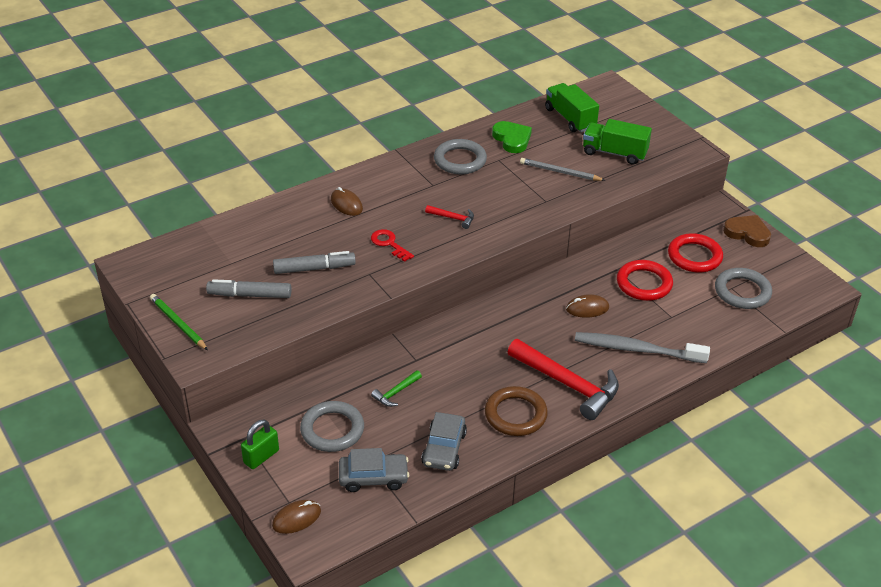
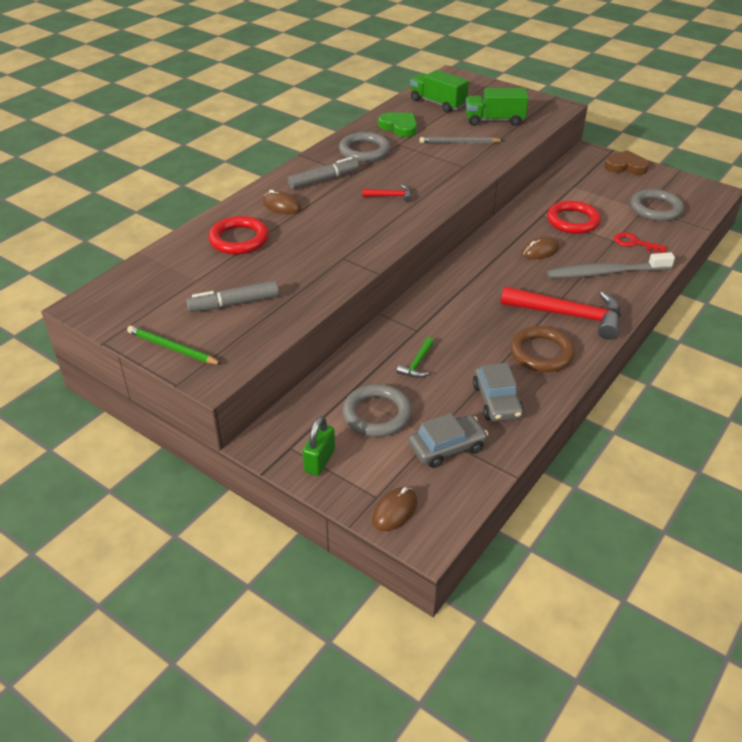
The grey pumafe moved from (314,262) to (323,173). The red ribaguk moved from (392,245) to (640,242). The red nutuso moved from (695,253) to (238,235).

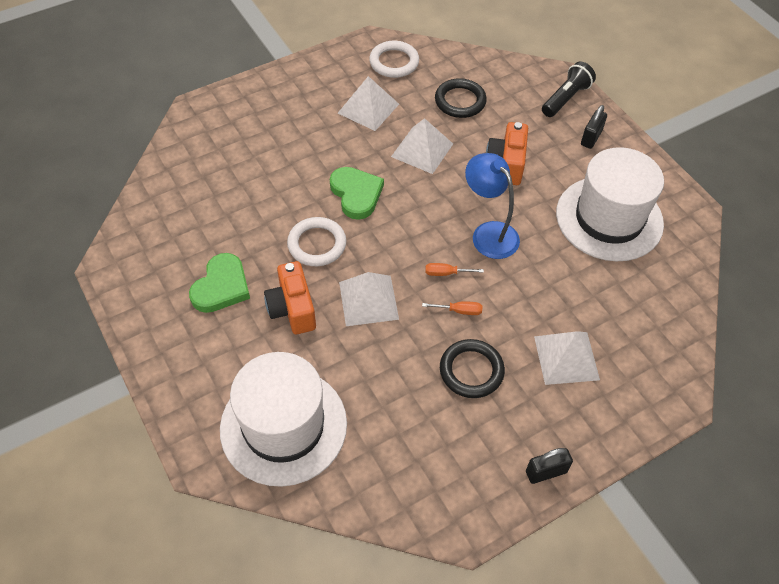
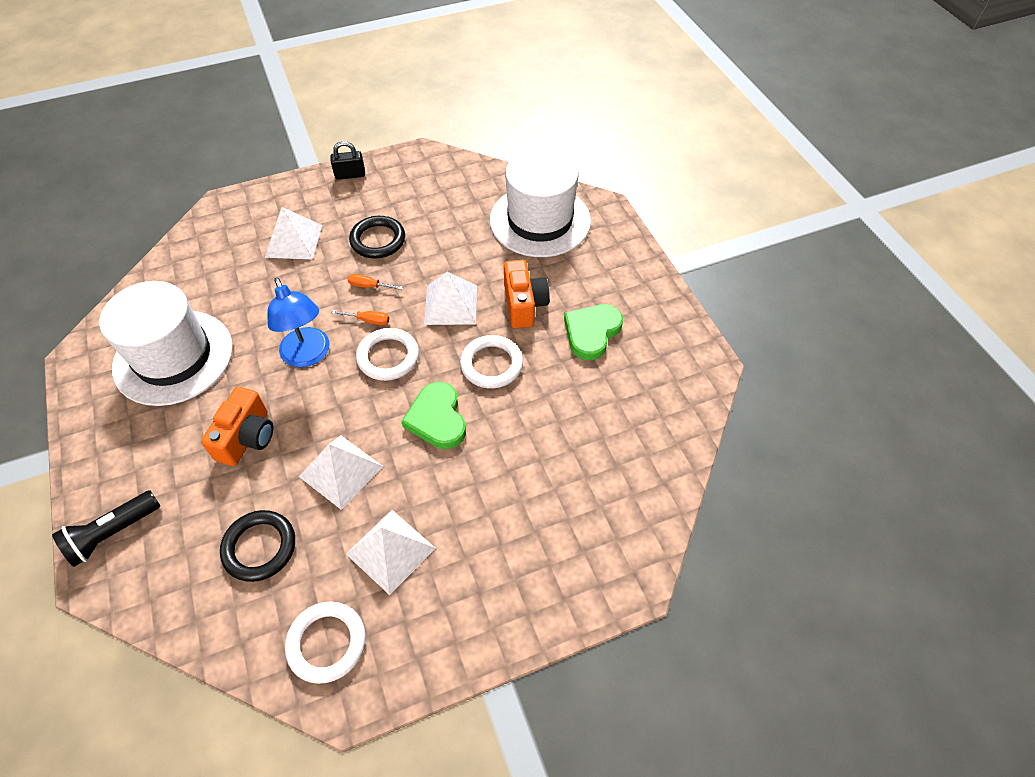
The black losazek at (594,127) disappeared. The white nutuso at (387,354) appeared.

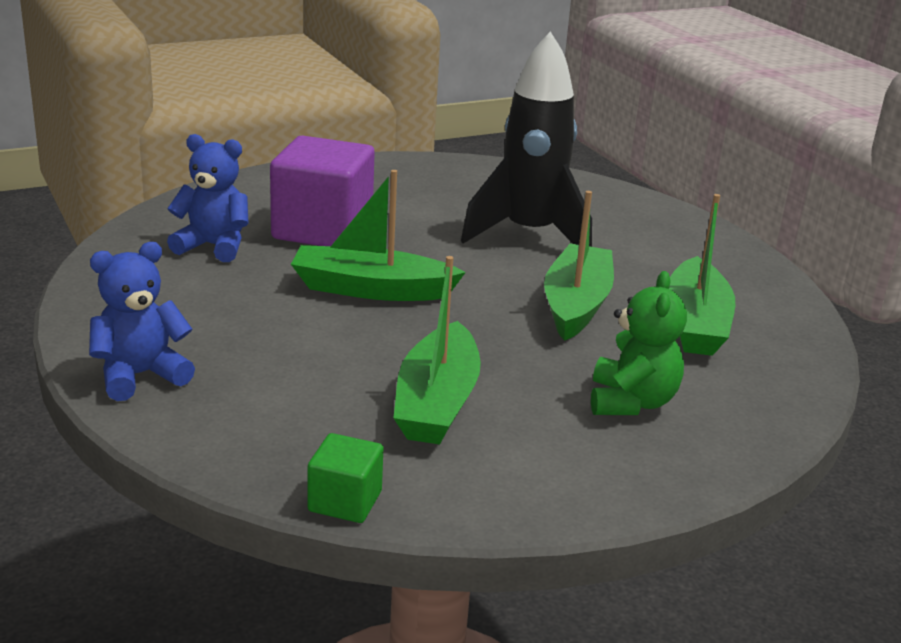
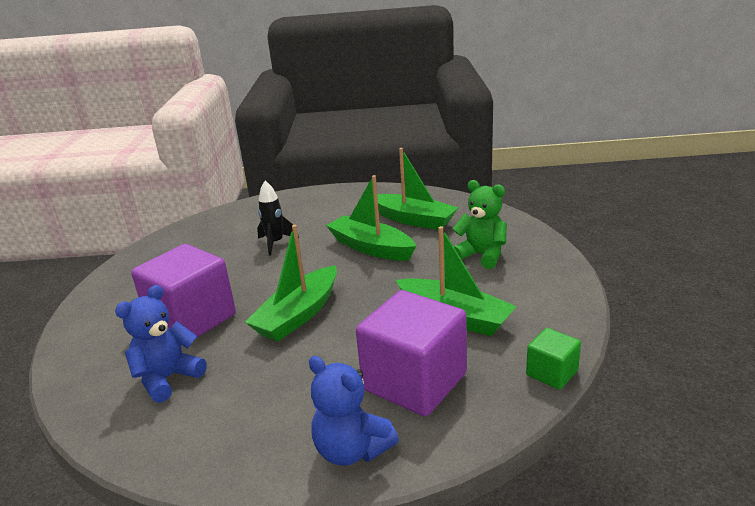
The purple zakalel at (411,353) appeared. The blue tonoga at (142,321) turned 45 degrees counterclockwise. The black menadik at (526,139) changed to 0.50 times the size.

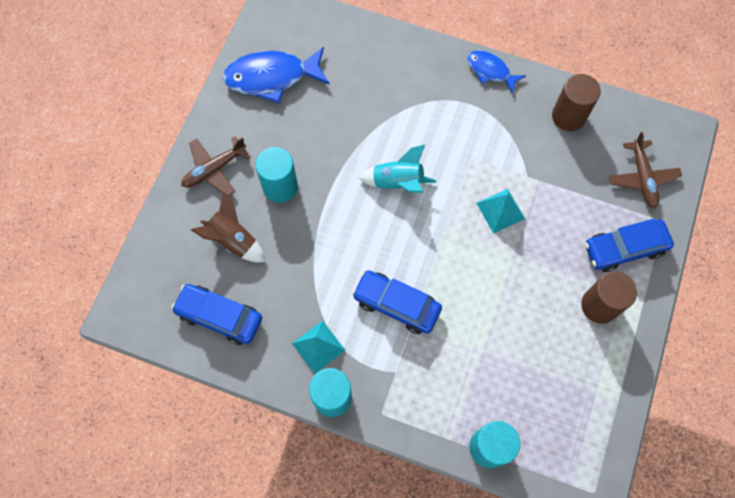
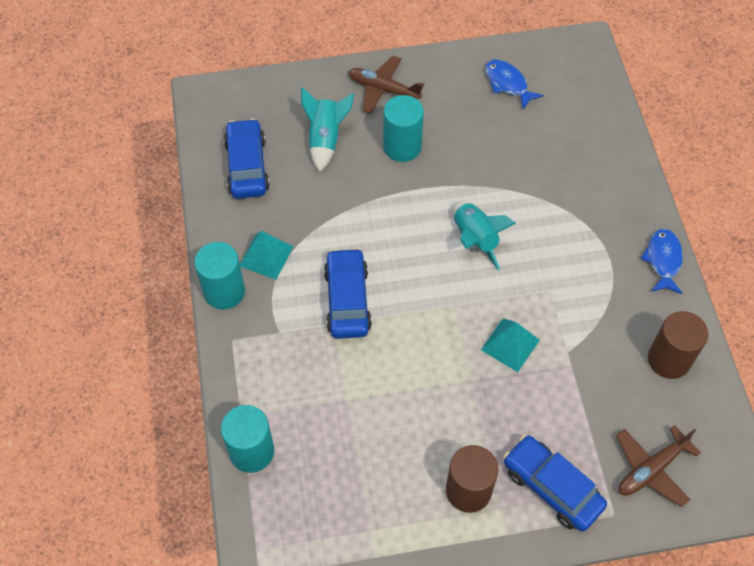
The brown menadik at (228,227) became the turquoise menadik at (327,129). The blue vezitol at (276,75) changed to 0.58 times the size.

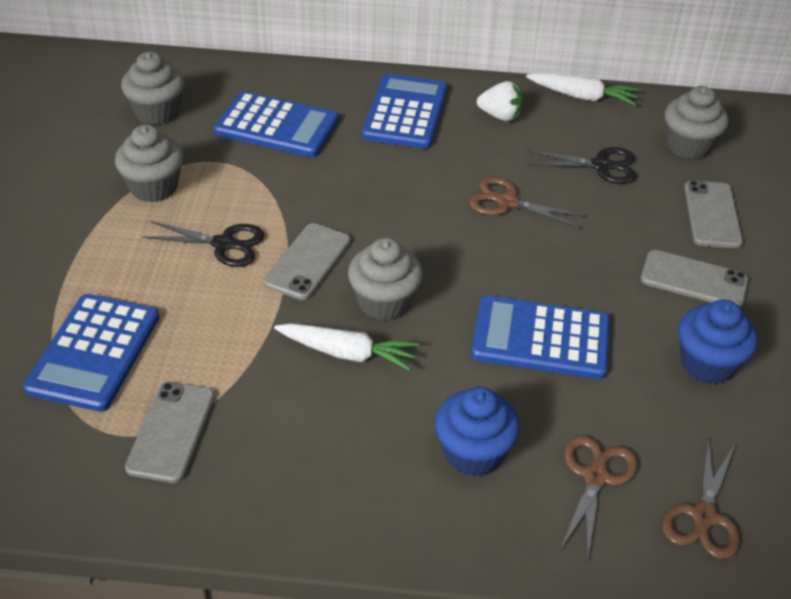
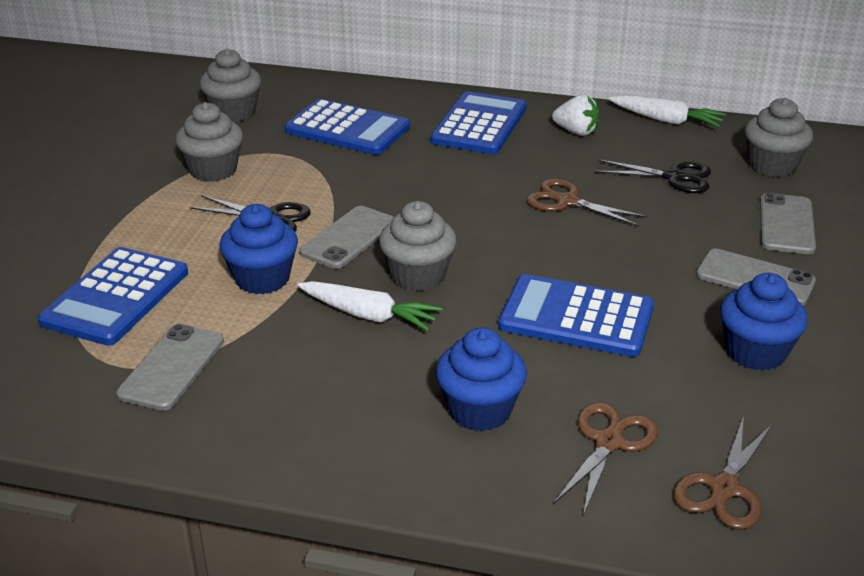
The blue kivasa at (258,249) appeared.

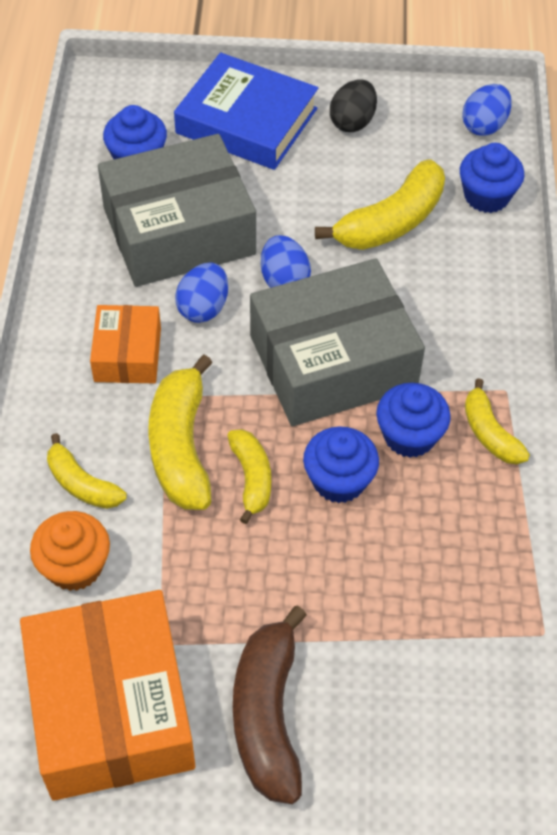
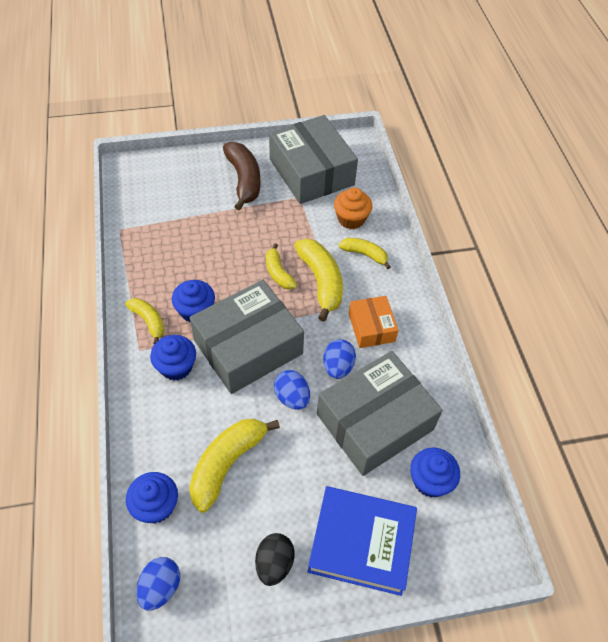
The blue kivasa moved from (341,464) to (173,358). The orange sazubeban at (107,695) became the grey sazubeban at (313,159).

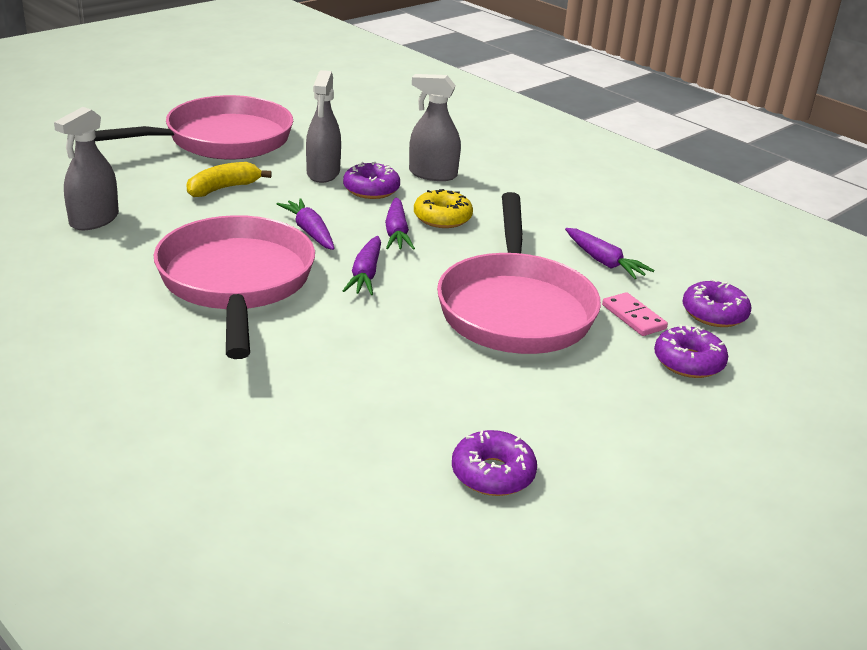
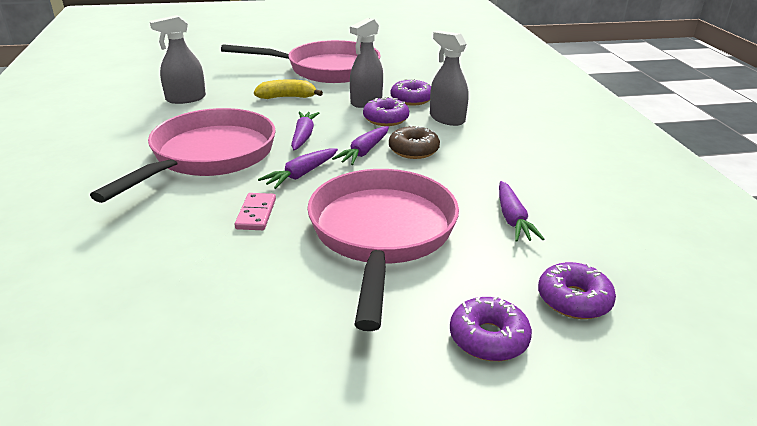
The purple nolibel moved from (494,463) to (410,92). The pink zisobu moved from (635,314) to (255,211). The yellow nolibel at (443,208) became the brown nolibel at (414,142). The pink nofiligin at (519,273) turned 150 degrees clockwise.

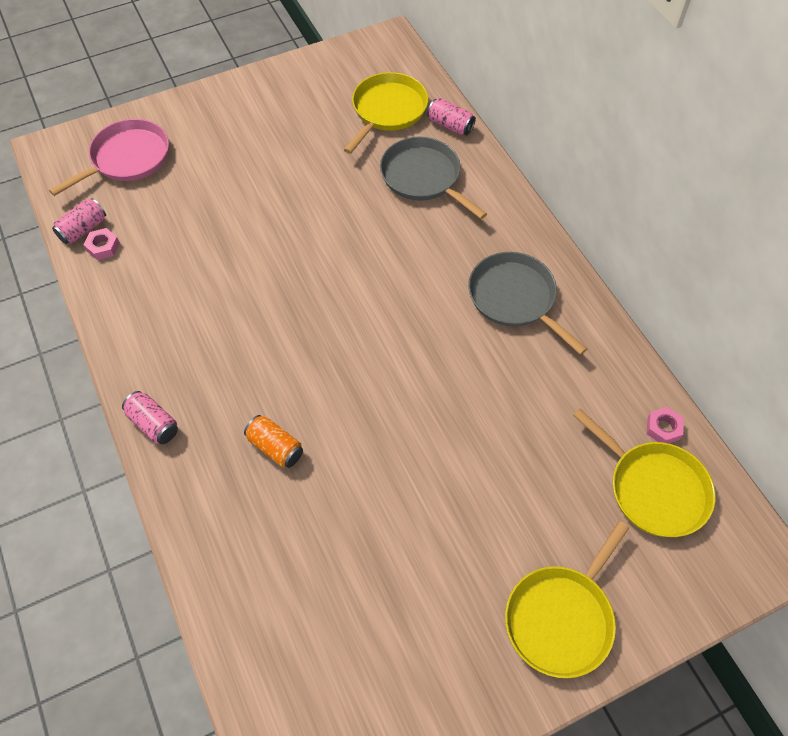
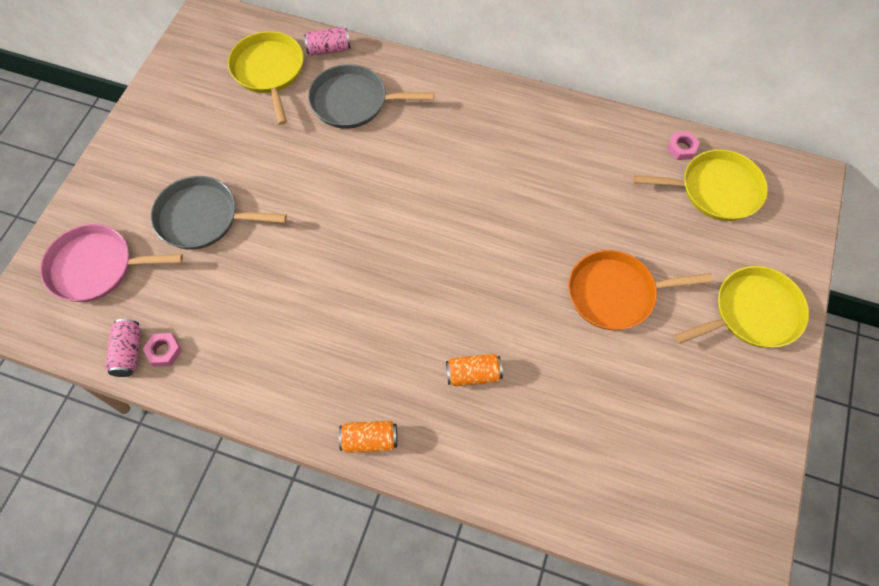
The orange nofiligin at (640,290) appeared. The grey nofiligin moved from (527,303) to (219,213). The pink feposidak at (150,417) became the orange feposidak at (368,437). The pink nofiligin at (109,157) turned 90 degrees counterclockwise. The yellow nofiligin at (567,599) turned 105 degrees counterclockwise.

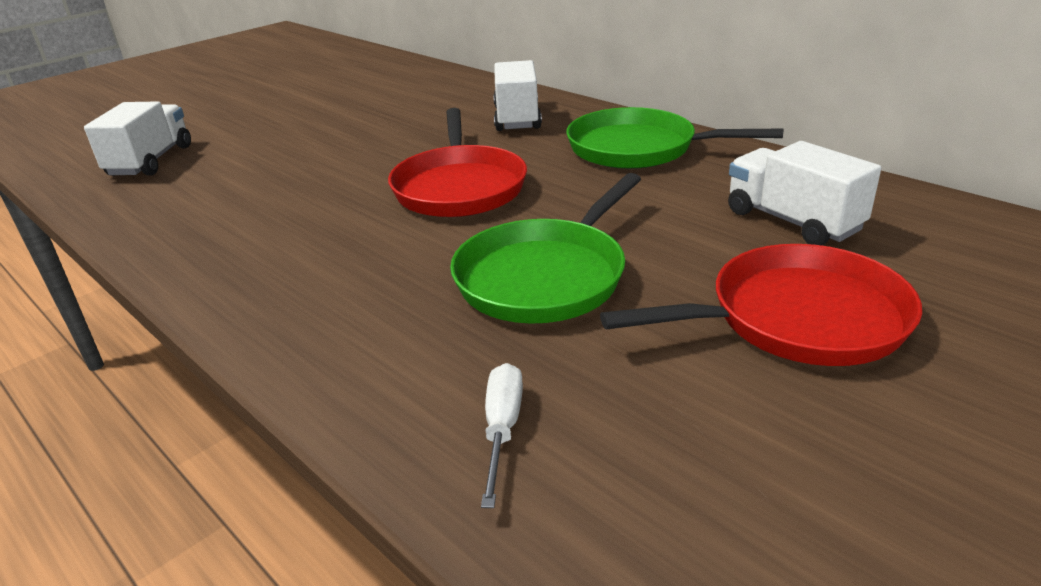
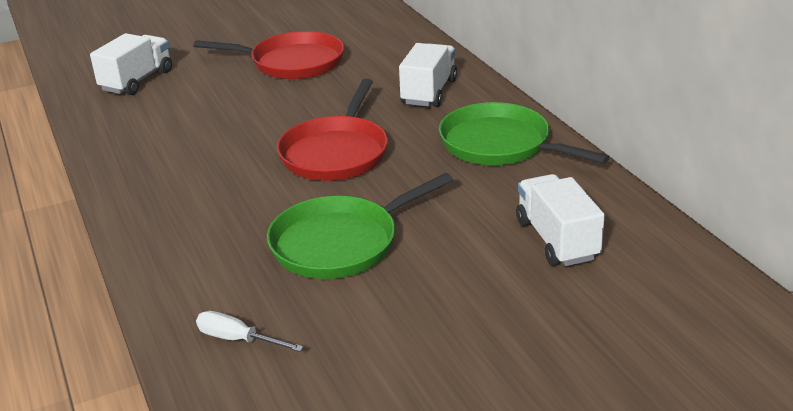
The red nofiligin moved from (761,305) to (268,55). The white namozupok at (502,435) turned 90 degrees counterclockwise.

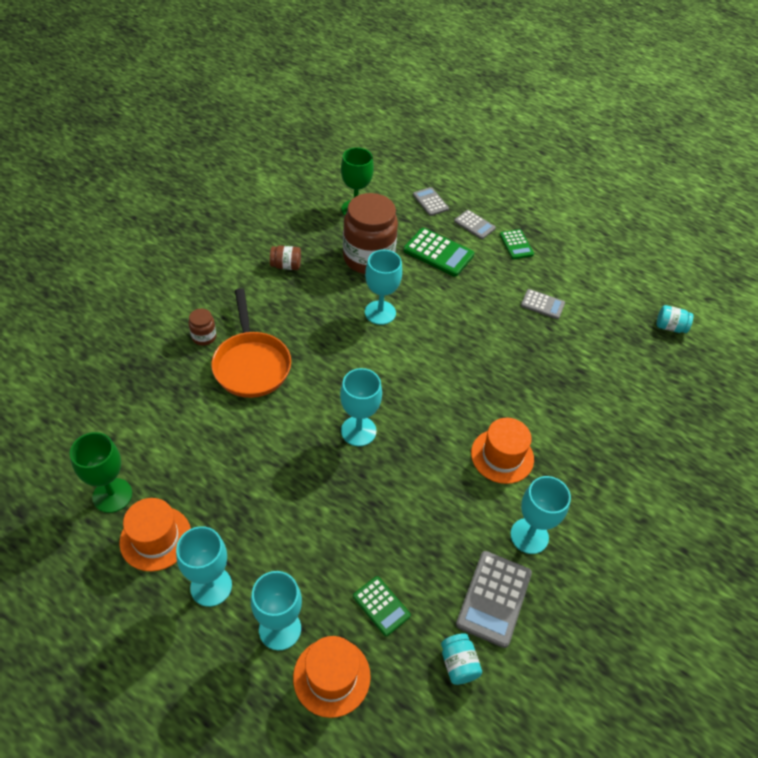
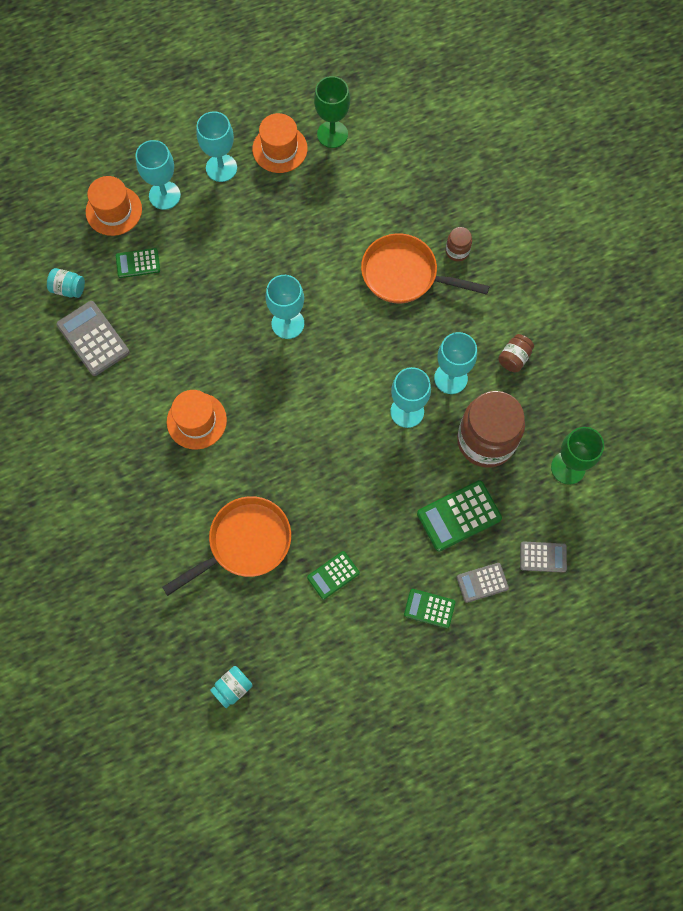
The orange nofiligin at (226,546) appeared. The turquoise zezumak moved from (540,515) to (455,363). The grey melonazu at (543,304) became the green melonazu at (333,575).

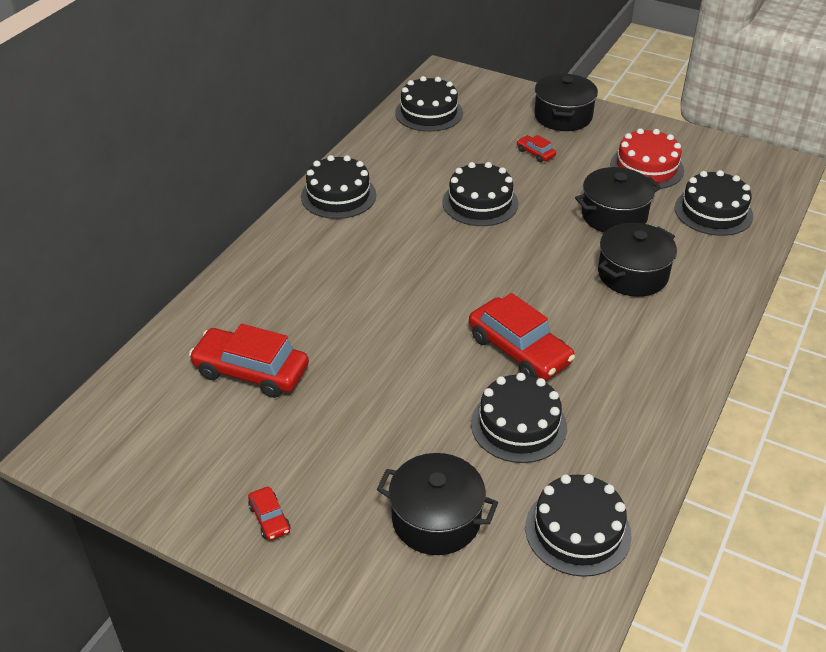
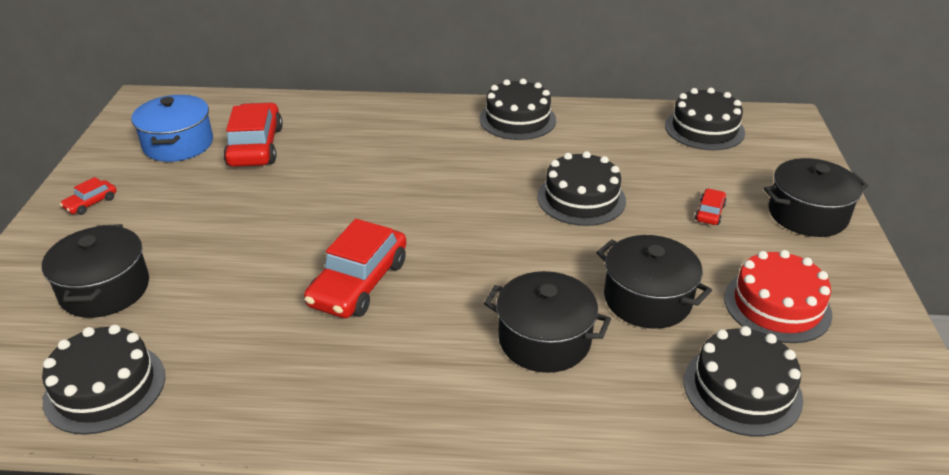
The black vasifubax at (519,418) disappeared. The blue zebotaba at (172,128) appeared.

